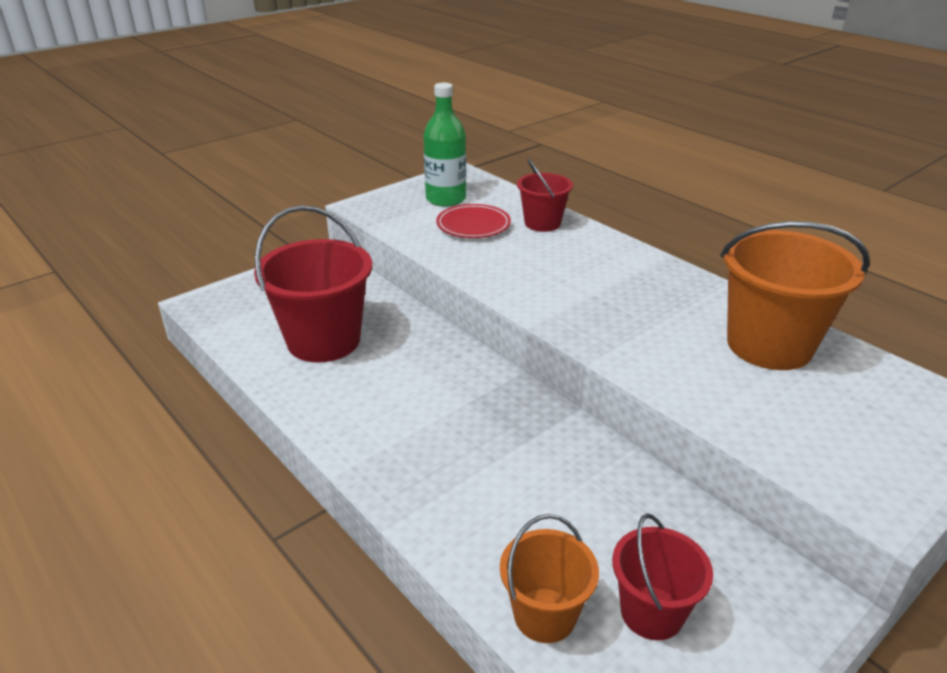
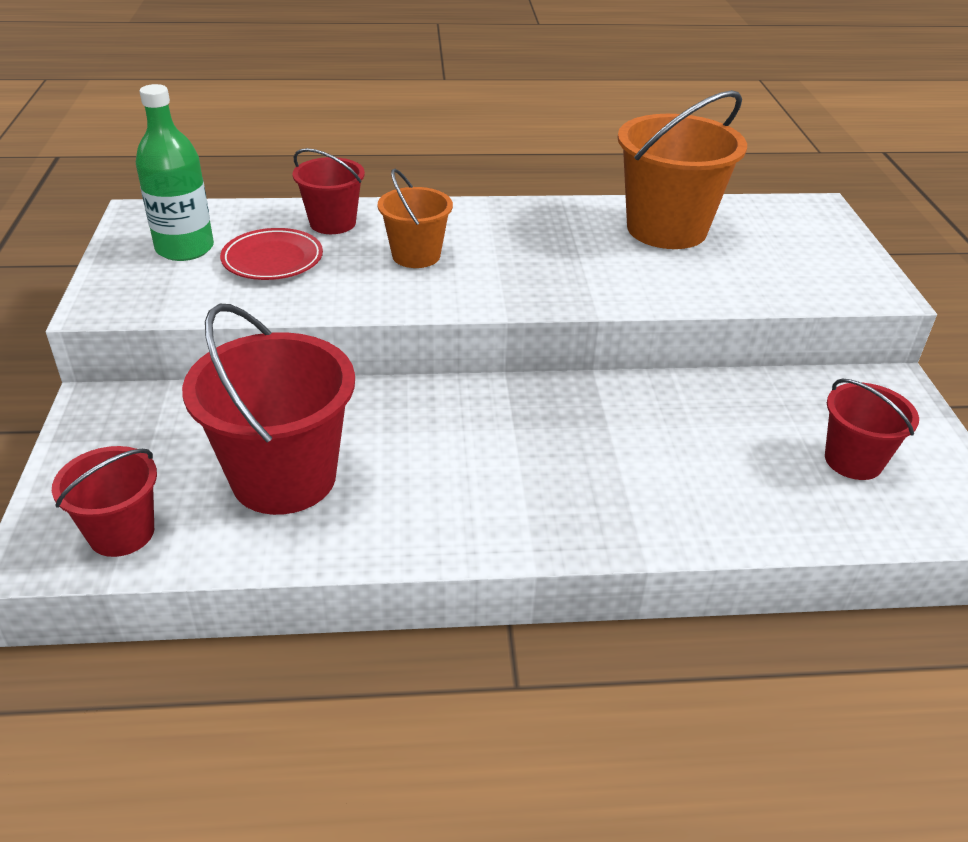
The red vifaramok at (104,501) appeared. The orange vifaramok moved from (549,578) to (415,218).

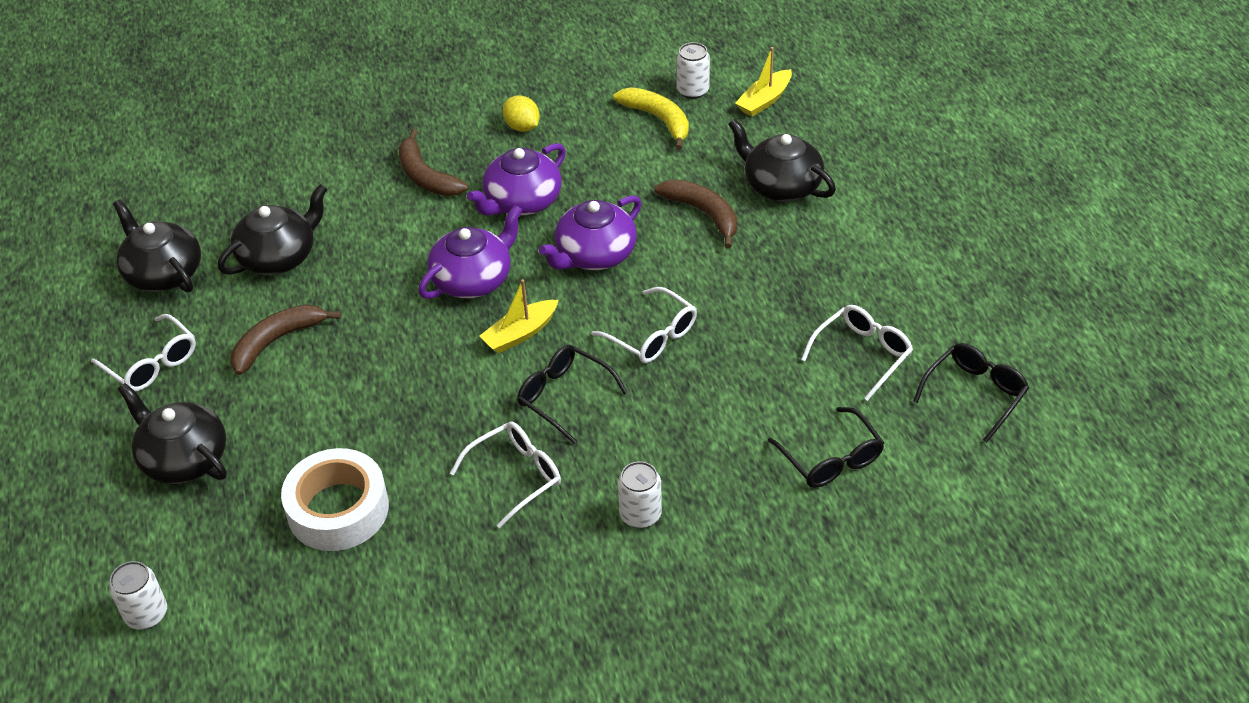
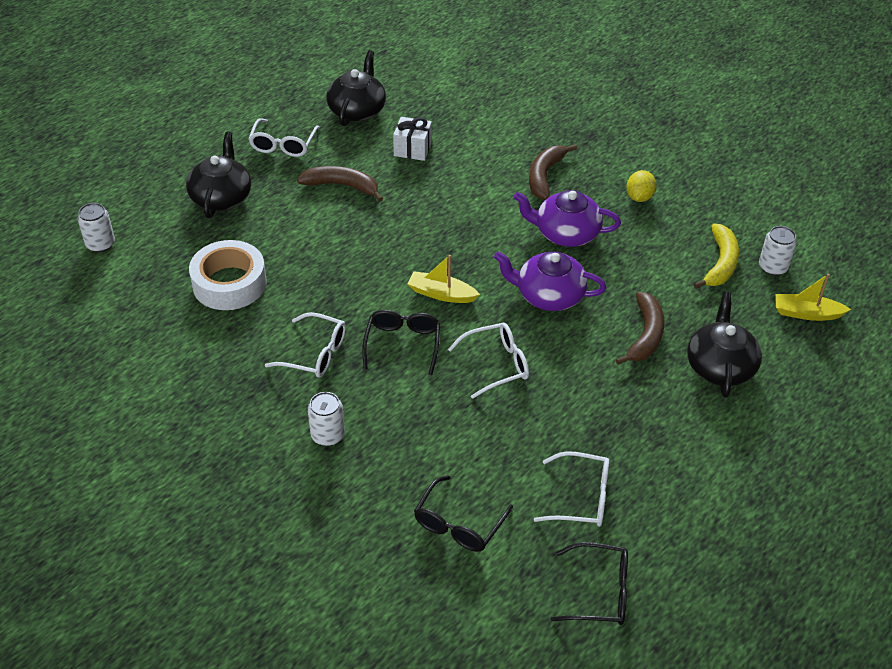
The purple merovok at (470,252) disappeared. The black merovok at (272,229) was replaced by the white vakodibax at (412,139). The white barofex at (644,325) turned 120 degrees counterclockwise.

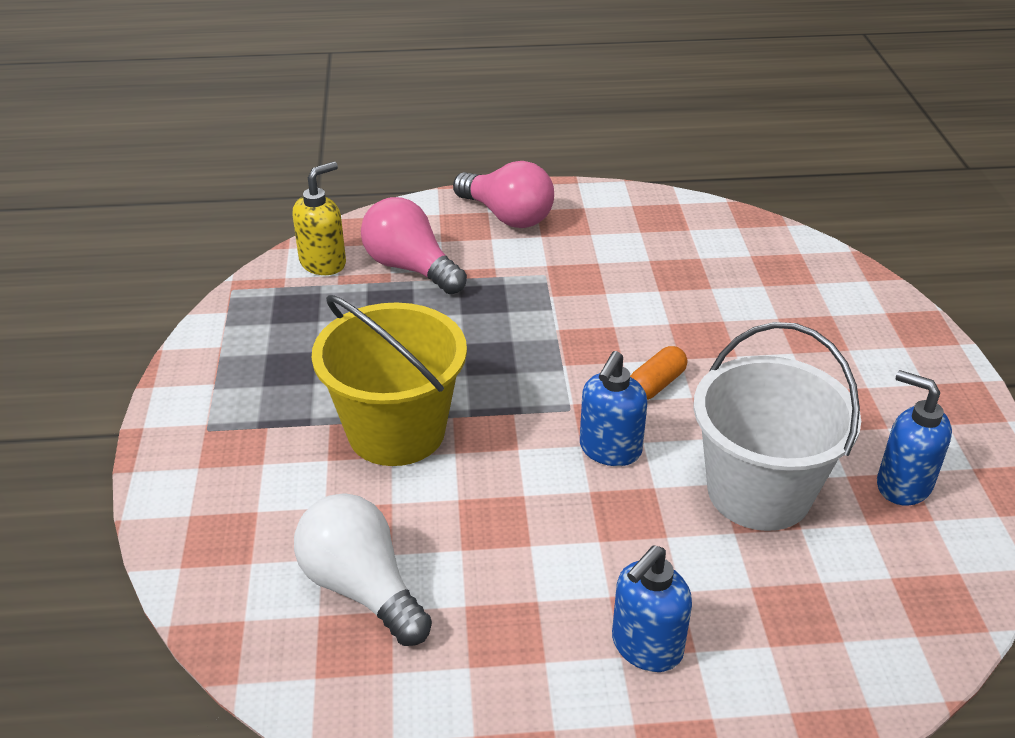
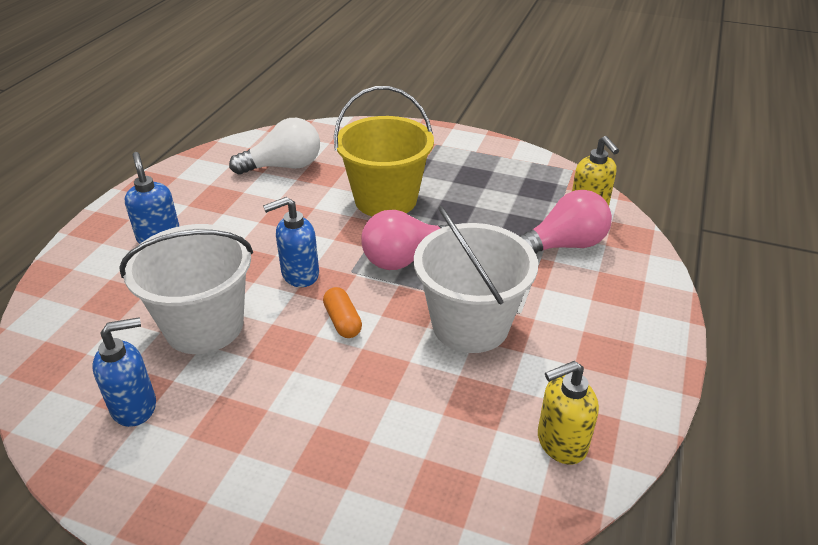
The white vifaramok at (476,279) appeared. The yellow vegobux at (568,413) appeared. The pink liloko moved from (503,194) to (405,240). The blue vegobux at (613,408) turned 75 degrees counterclockwise.

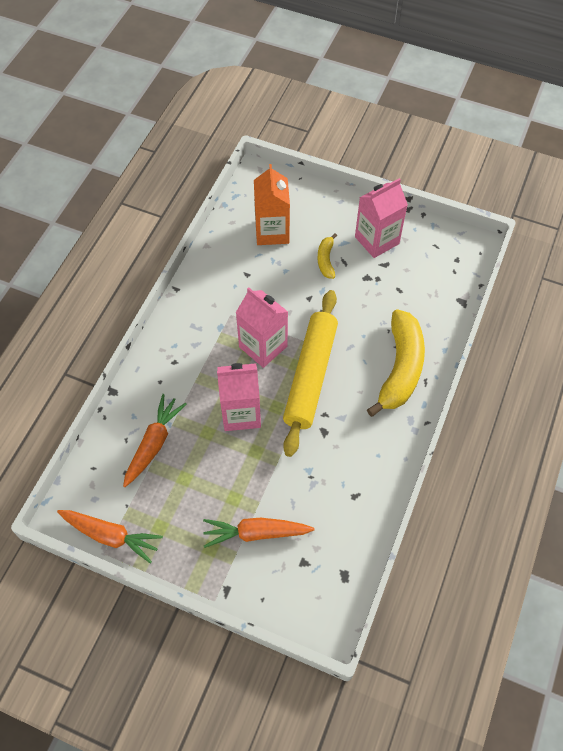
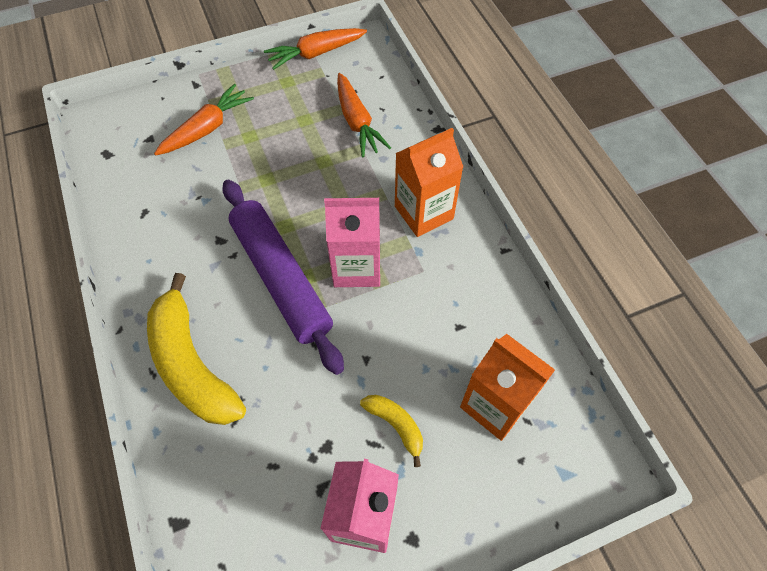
The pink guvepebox at (239,397) disappeared. The orange guvepebox at (429,182) appeared. The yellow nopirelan at (310,373) became the purple nopirelan at (283,277).

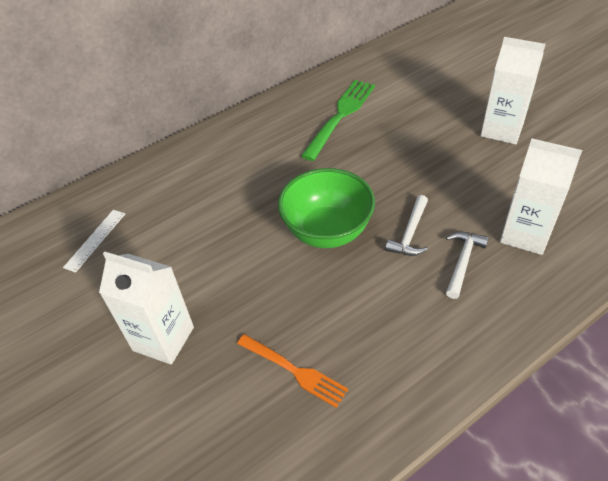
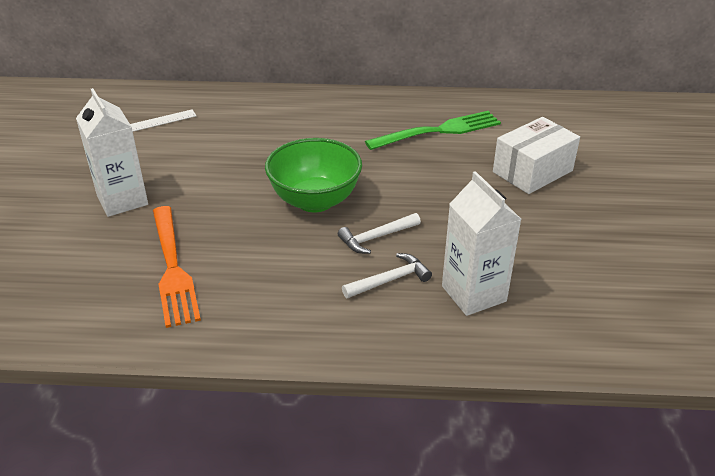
The white guvepebox at (513,90) disappeared. The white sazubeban at (536,155) appeared. The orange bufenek at (292,371) changed to 1.53 times the size.

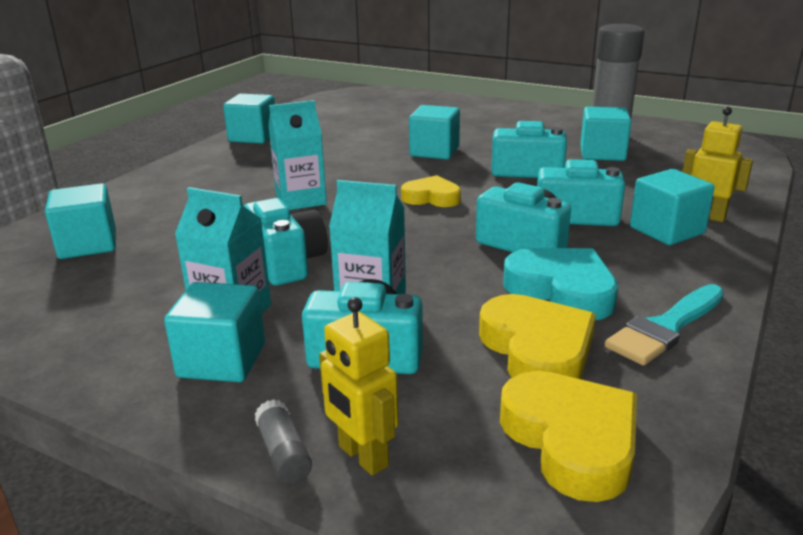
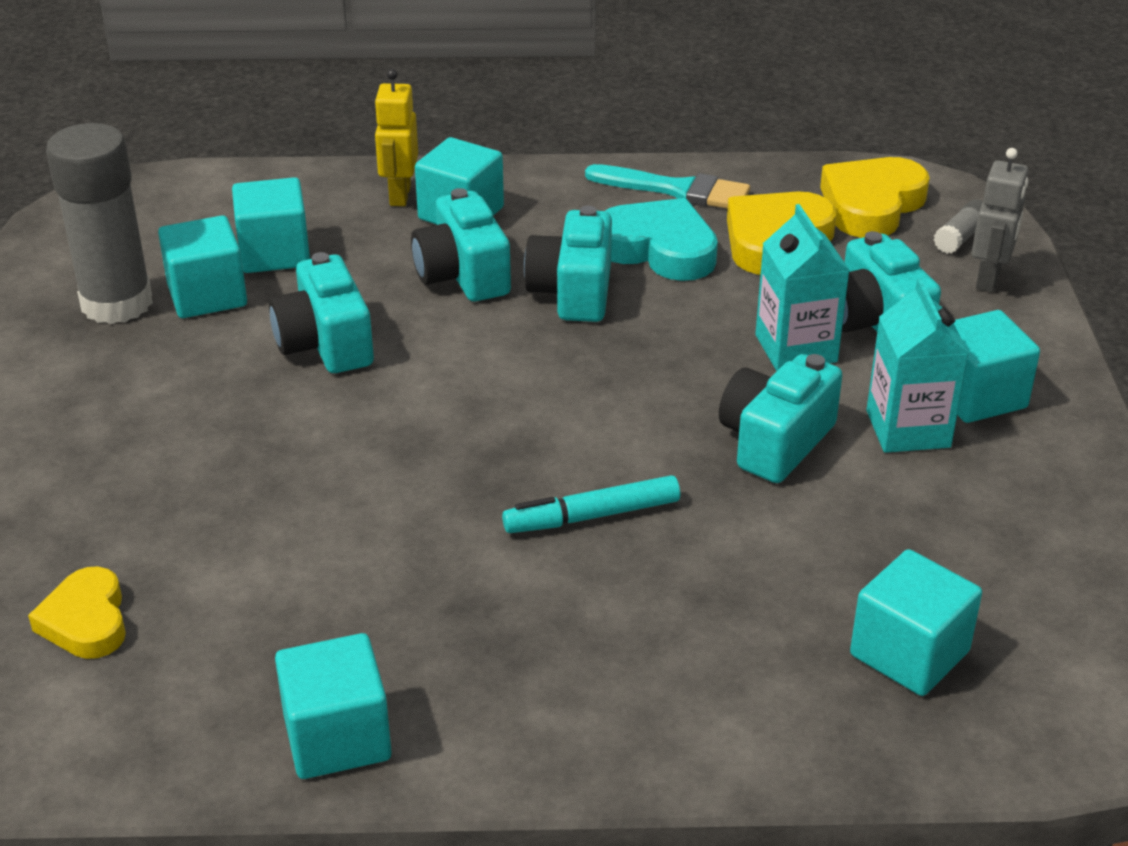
The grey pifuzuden moved from (283,441) to (958,226). The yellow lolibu moved from (431,191) to (77,613). The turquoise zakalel moved from (434,132) to (271,225). The turquoise guvepebox at (297,155) was replaced by the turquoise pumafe at (591,504). The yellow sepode at (358,386) became the grey sepode at (1000,220). The turquoise lolibu at (560,284) turned 105 degrees clockwise.

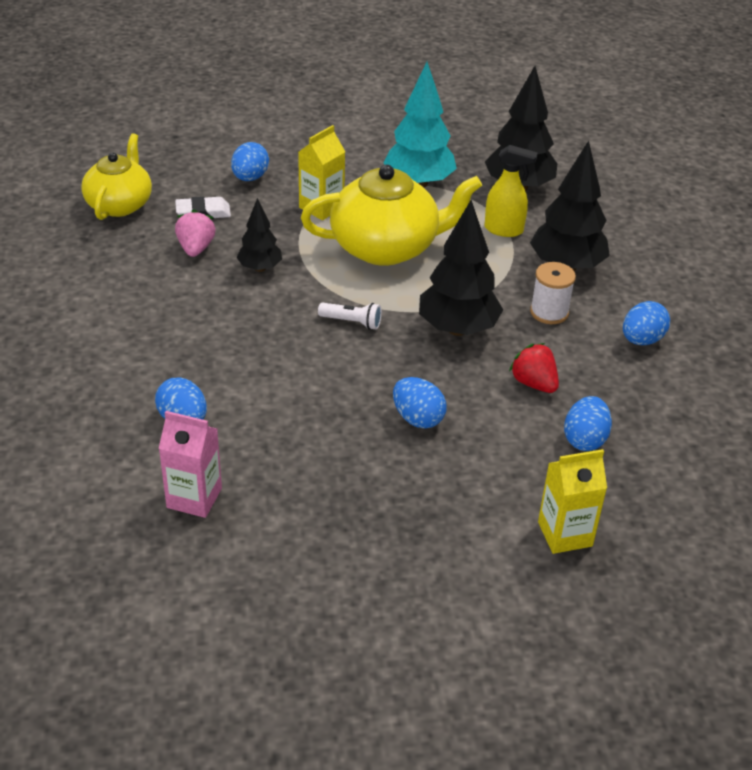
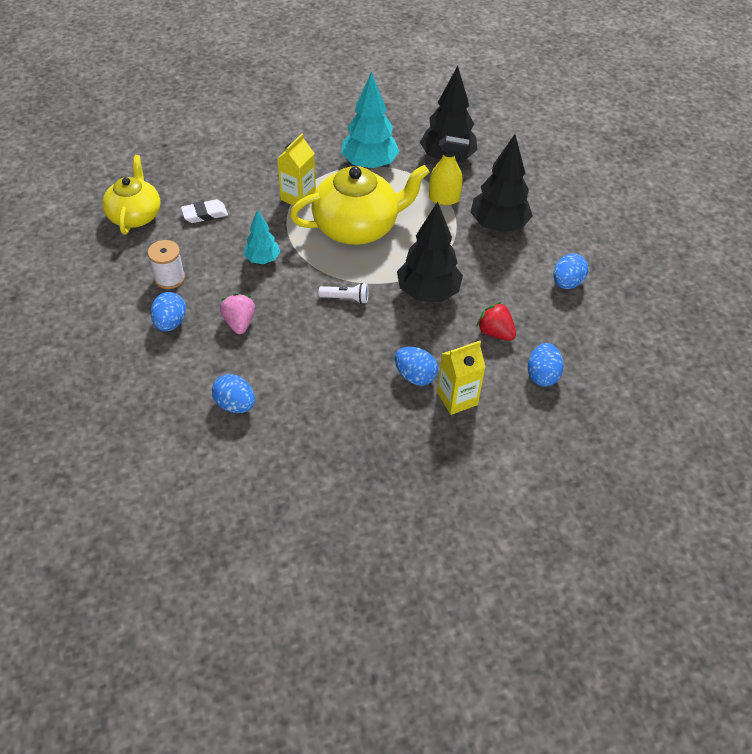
The pink guvepebox at (190,464) disappeared. The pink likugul moved from (195,233) to (237,313). The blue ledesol moved from (250,161) to (168,312). The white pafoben moved from (553,293) to (166,264). The yellow guvepebox moved from (572,501) to (461,378). The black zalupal at (259,235) became the turquoise zalupal at (262,236).

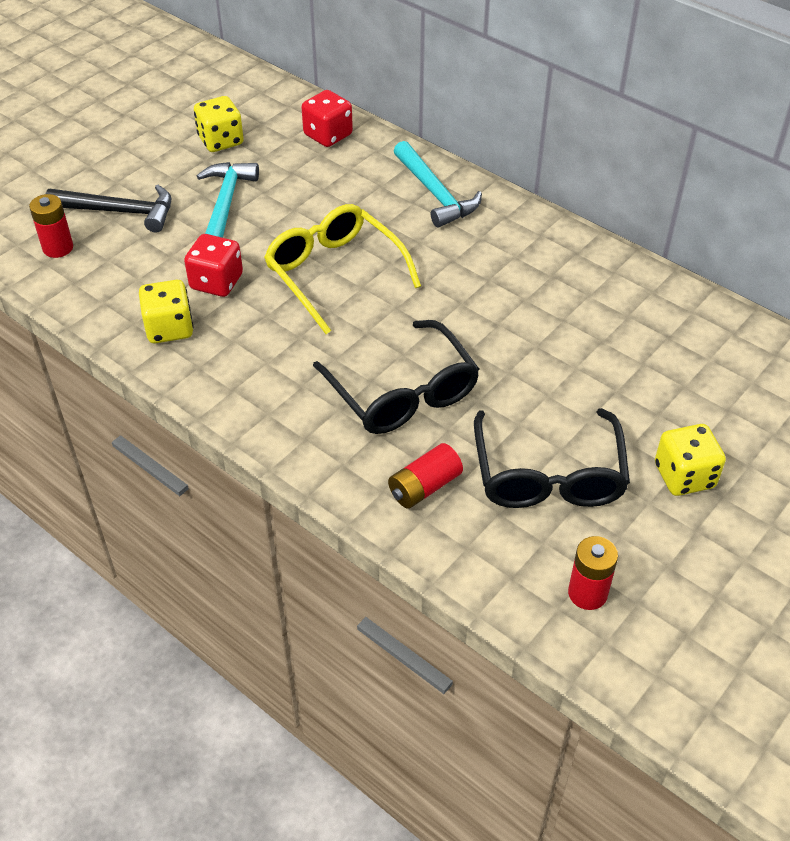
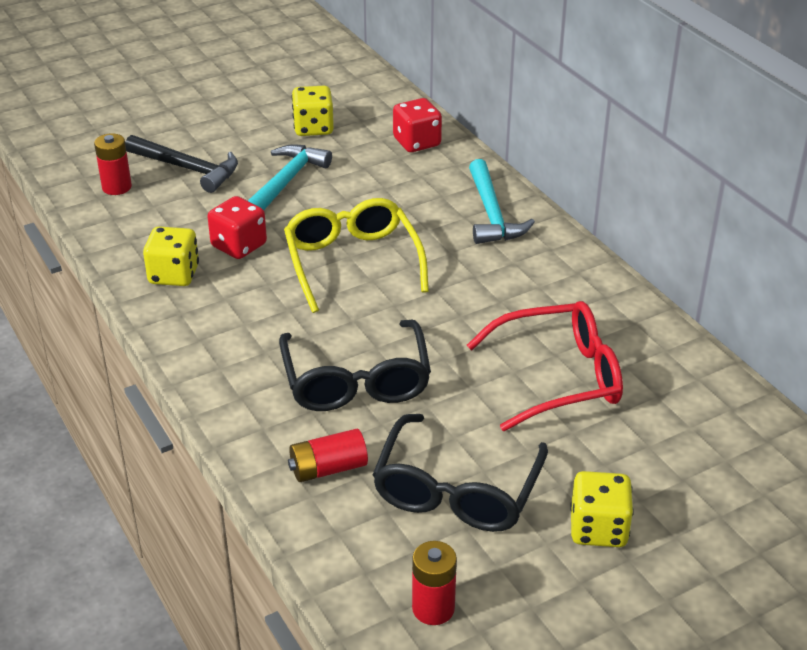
The red barofex at (545,366) appeared.

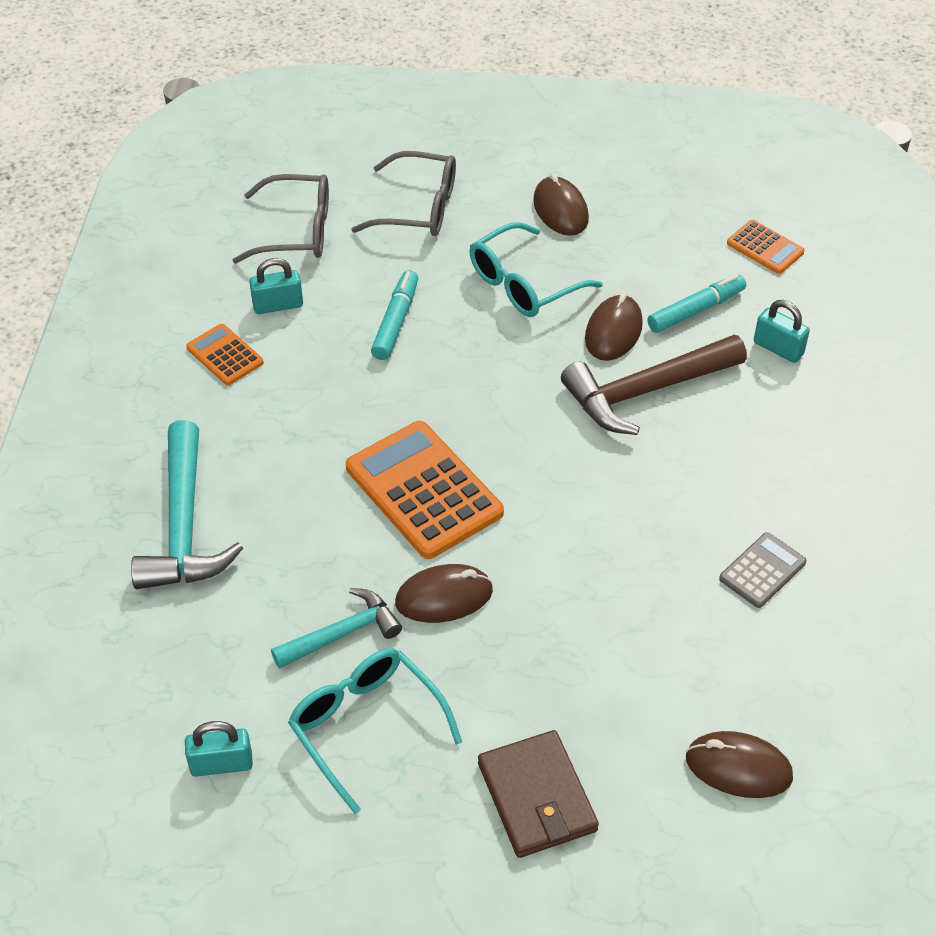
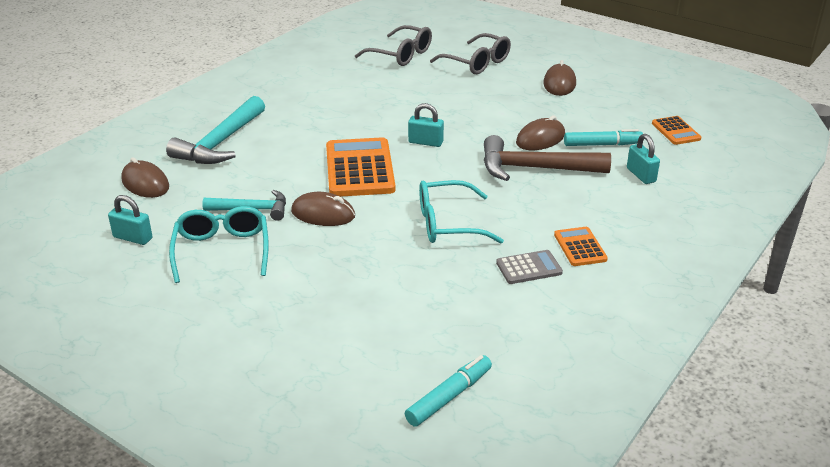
The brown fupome at (538,794) disappeared. The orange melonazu moved from (225,354) to (581,246). The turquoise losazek moved from (276,286) to (426,125). The turquoise pumafe moved from (394,315) to (448,391). The turquoise barofex moved from (536,269) to (461,211). The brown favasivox moved from (739,764) to (145,177).

